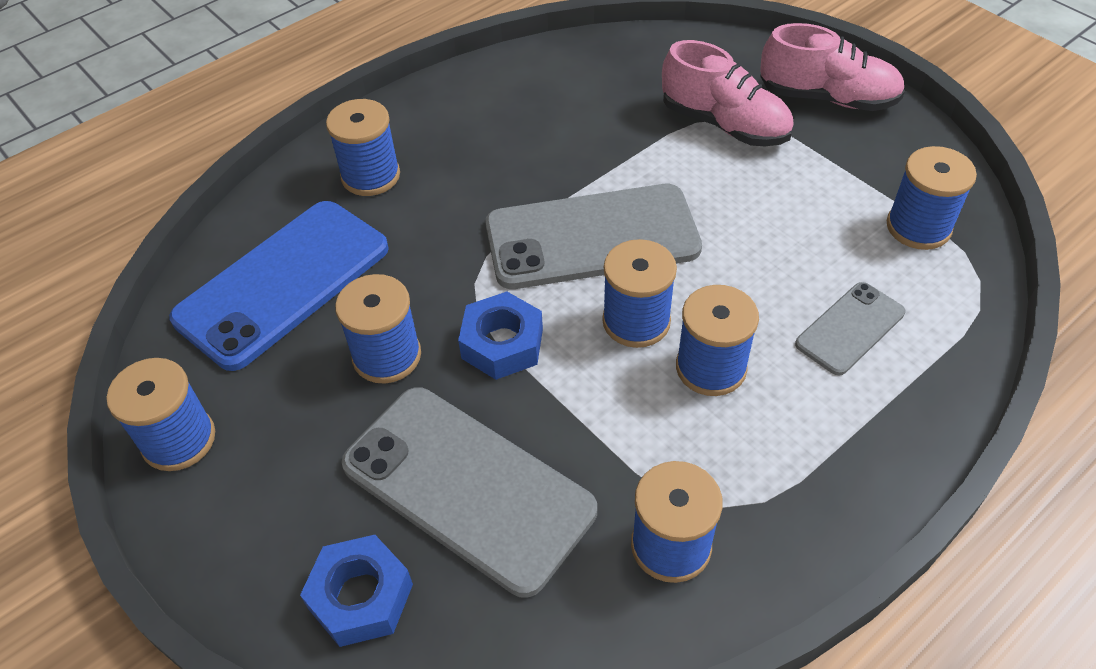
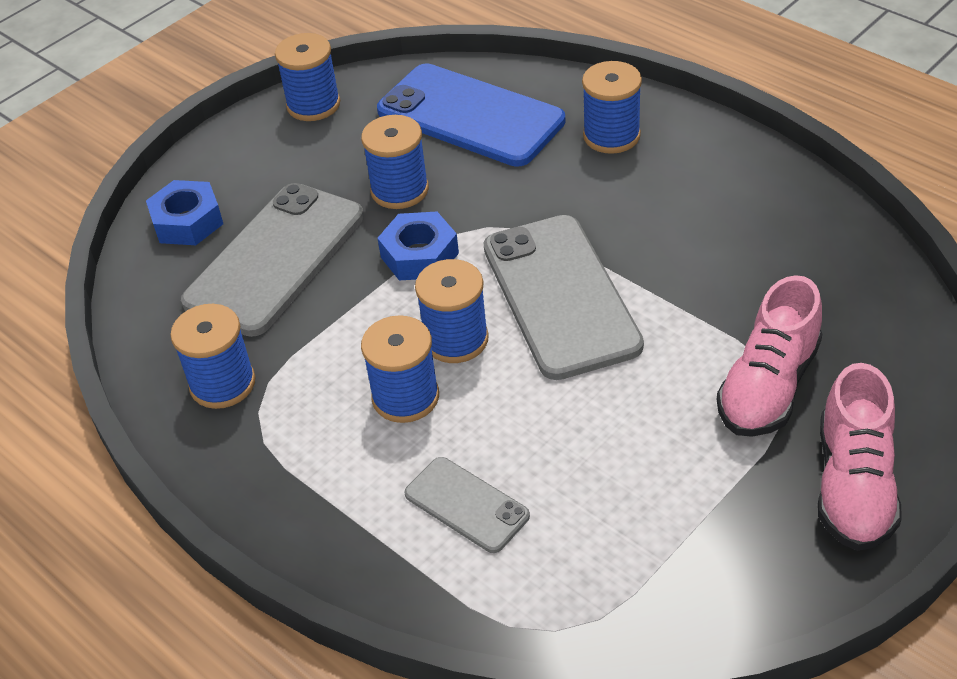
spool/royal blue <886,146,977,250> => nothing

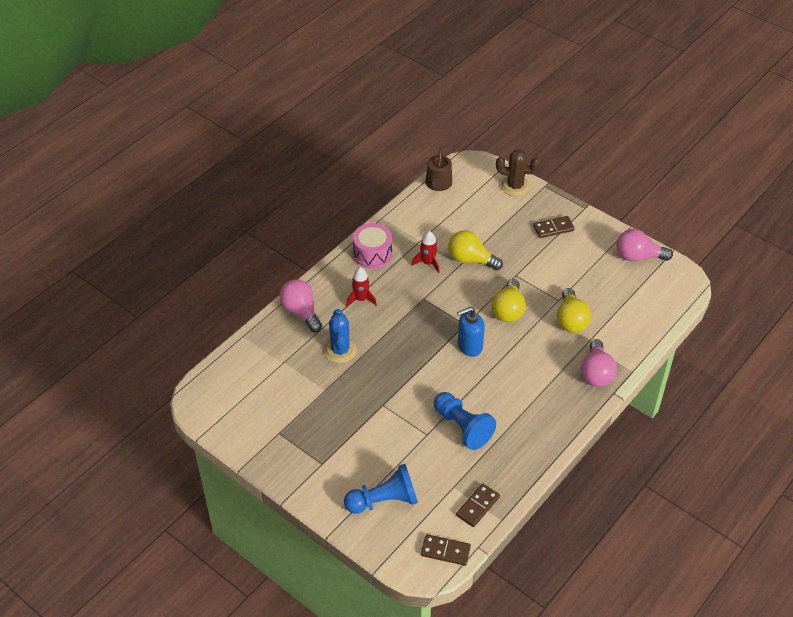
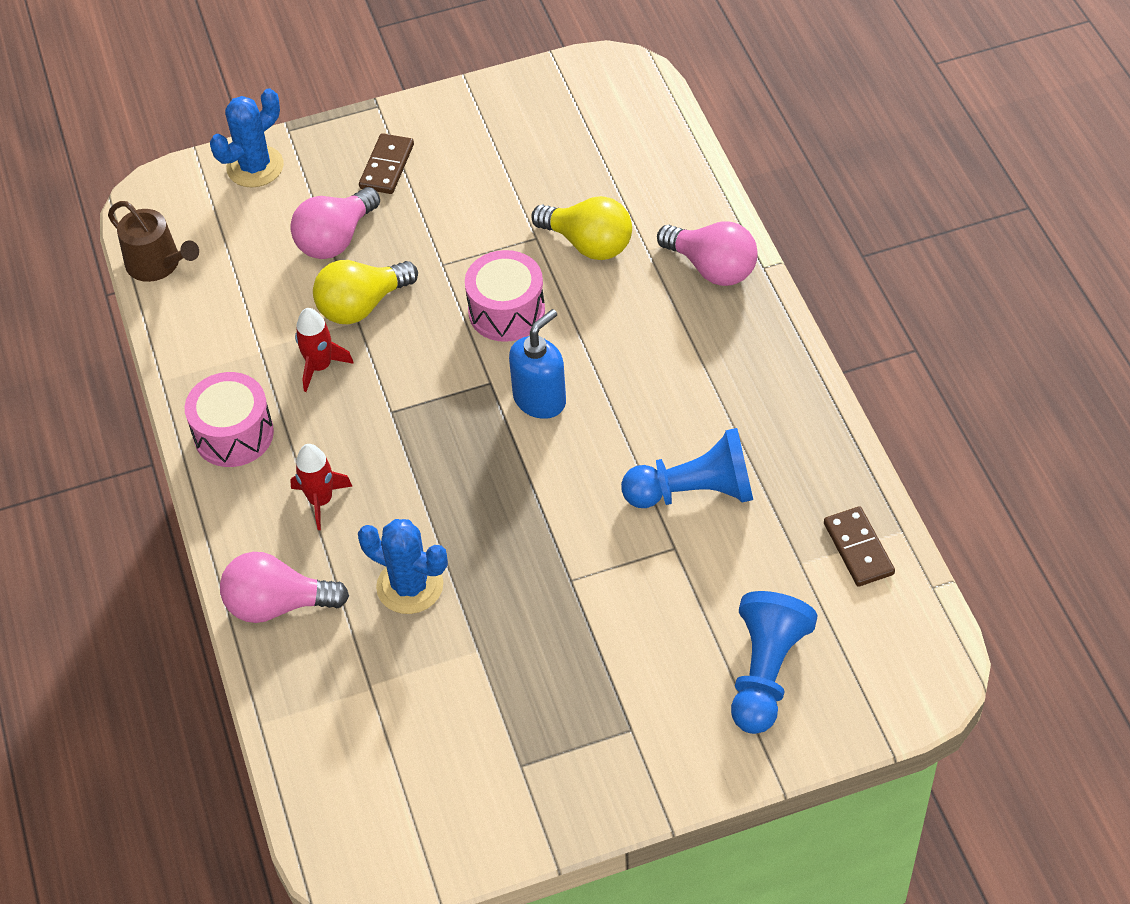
domino tile/brown <421,534,471,566> => nothing
pump bottle/royal blue <457,307,485,357> => pump bottle/royal blue <509,309,566,419>, 150 degrees counterclockwise
light bulb/bright yellow <492,279,526,322> => drum/rosy <465,250,545,342>
prickly plant/brown <496,149,540,196> => prickly plant/royal blue <210,88,284,188>
light bulb/rosy <617,229,673,261> => light bulb/rosy <290,187,380,259>, move

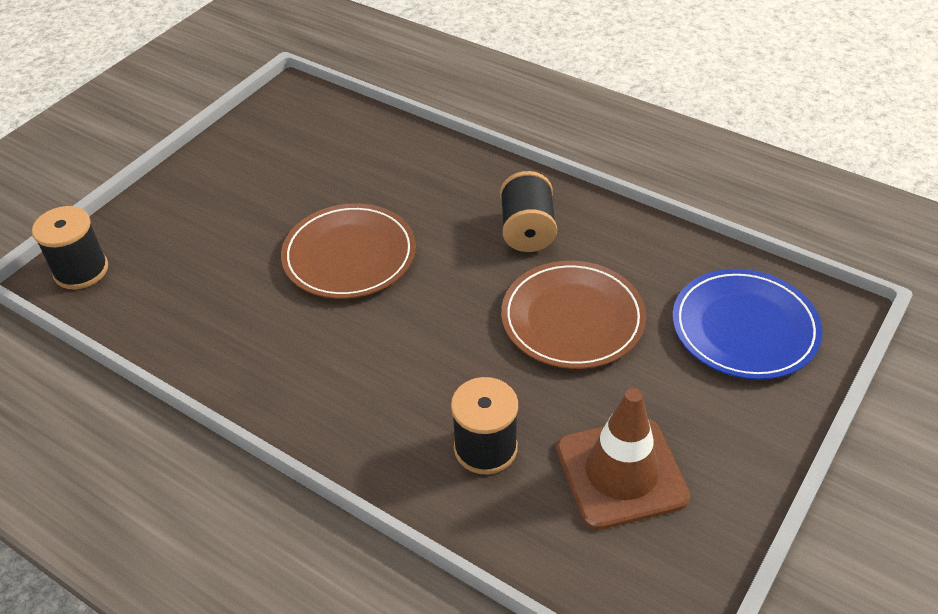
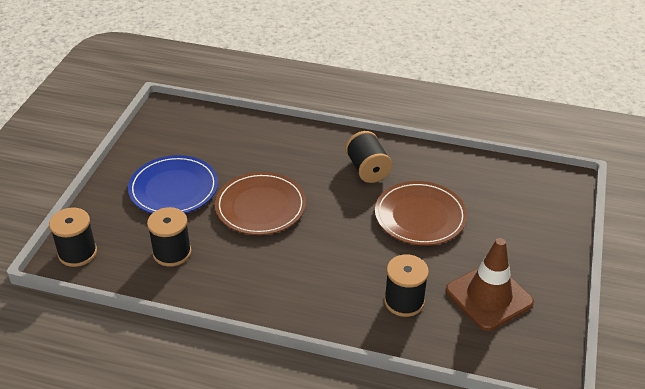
flat dish/royal blue <672,269,823,380> => flat dish/royal blue <128,155,218,214>, move
nothing => spool/jet-black <147,207,191,267>

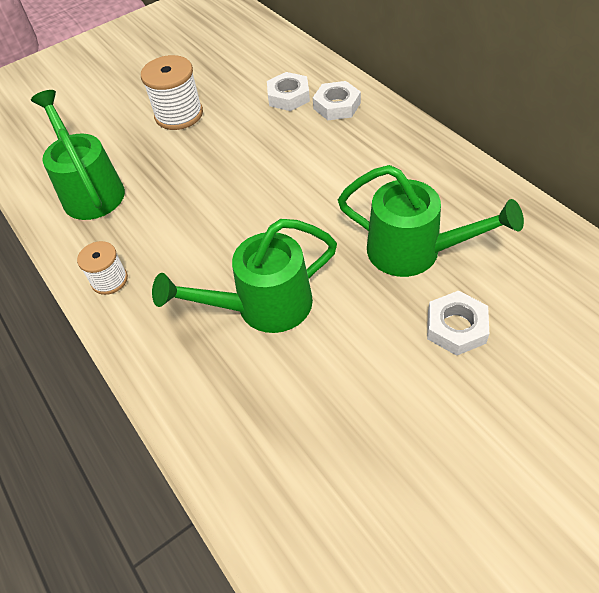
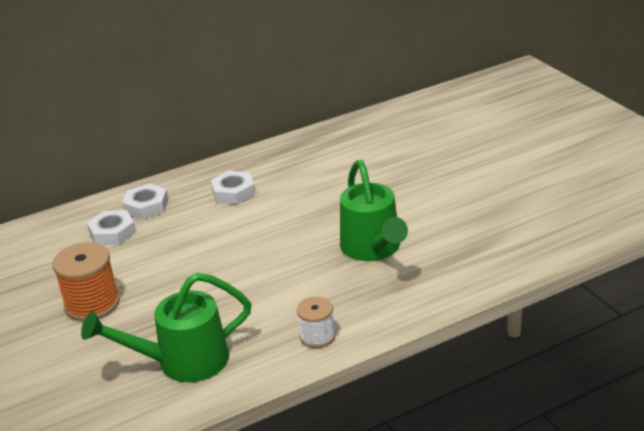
spool/white <141,55,203,130> => spool/orange-coloured <52,242,120,321>
watering pot/emerald <338,165,524,277> => nothing
nut/white <427,291,489,356> => nut/white <211,171,255,204>, move

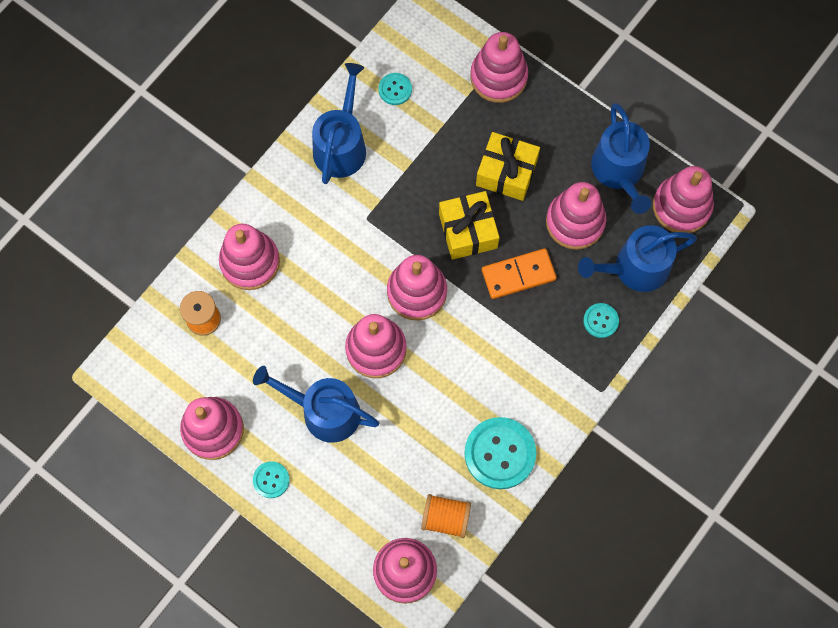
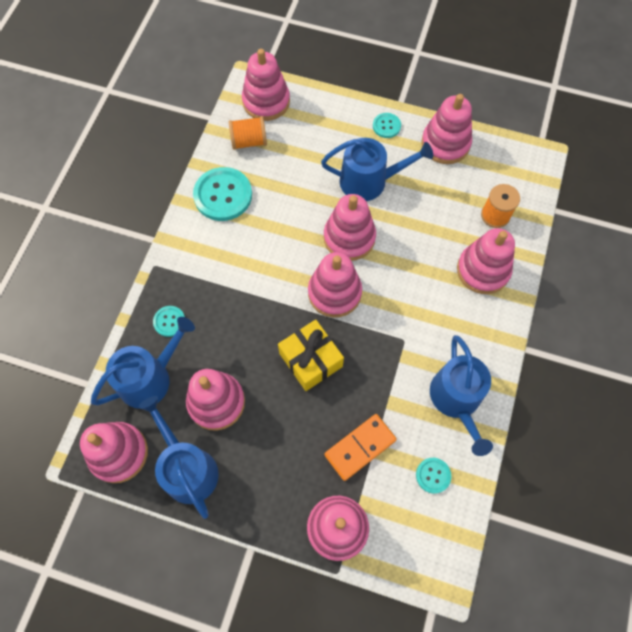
wrapped gift/bright yellow <476,132,540,201> => nothing
domino tile/orange-coloured <482,248,557,299> => domino tile/orange-coloured <324,414,397,481>, move

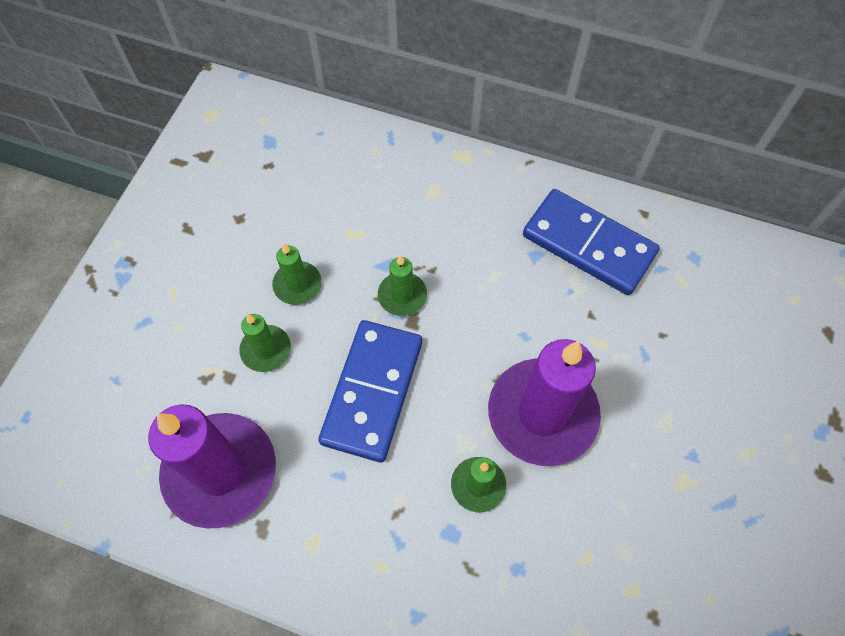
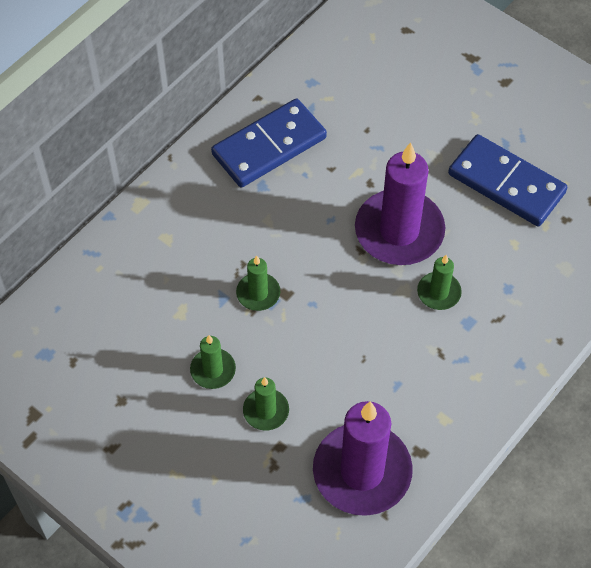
domino tile/royal blue <318,320,422,462> => domino tile/royal blue <448,134,567,226>, move

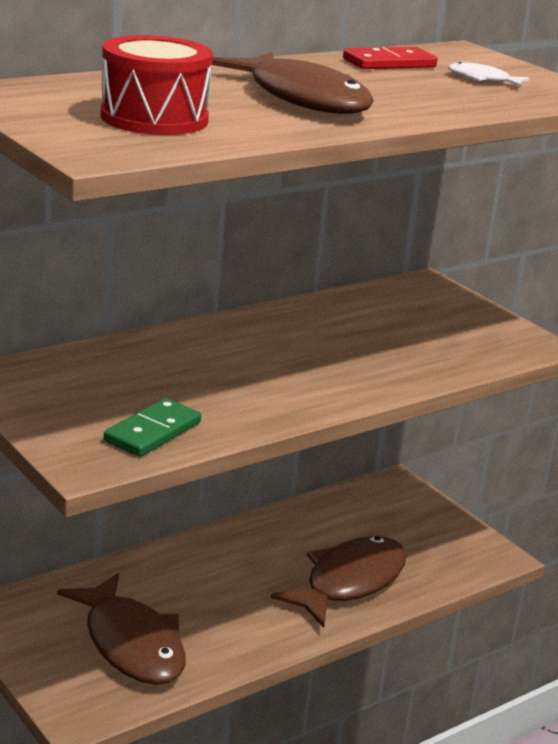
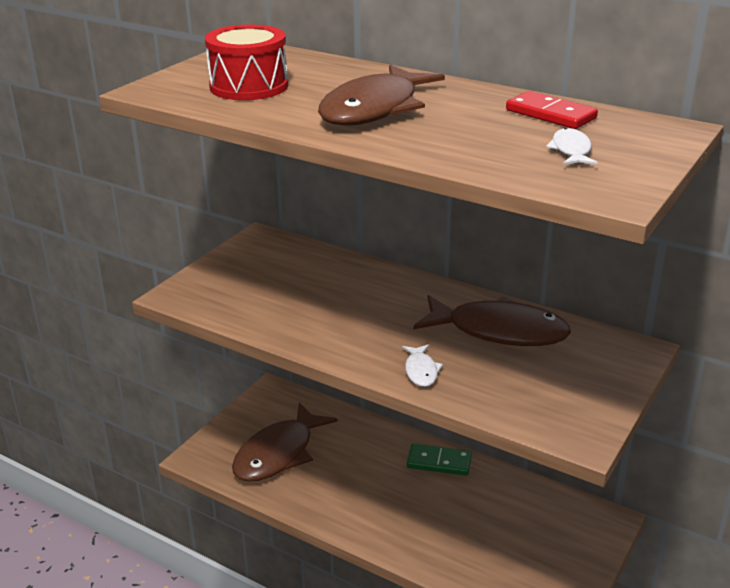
domino tile/emerald <104,398,201,457> => domino tile/emerald <407,444,472,476>, move
toy fish/brown <271,536,407,628> => toy fish/brown <413,295,571,346>, move
nothing => toy fish/white <402,344,443,387>

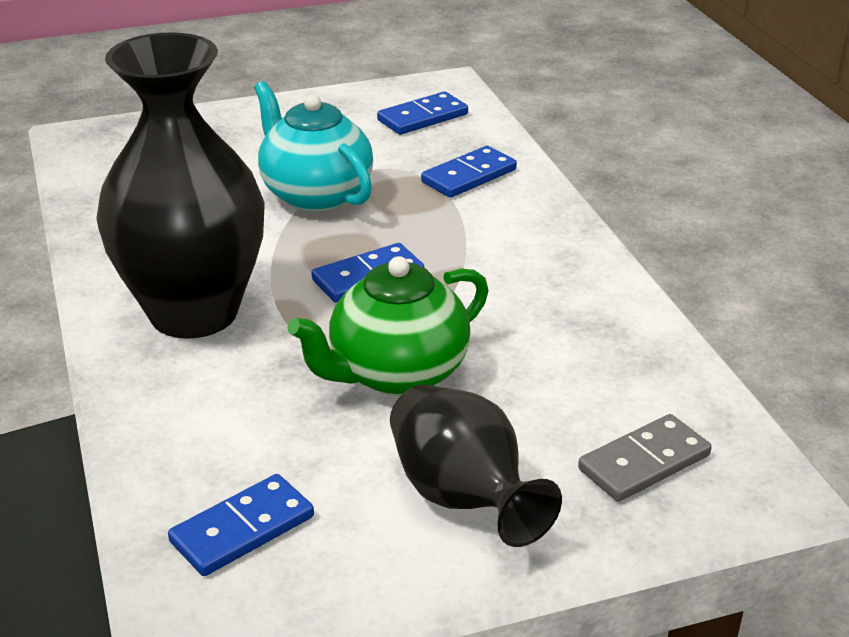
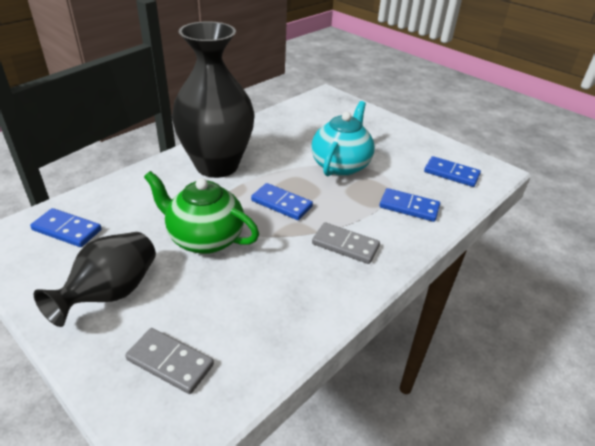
nothing => domino tile/gray <312,222,380,264>

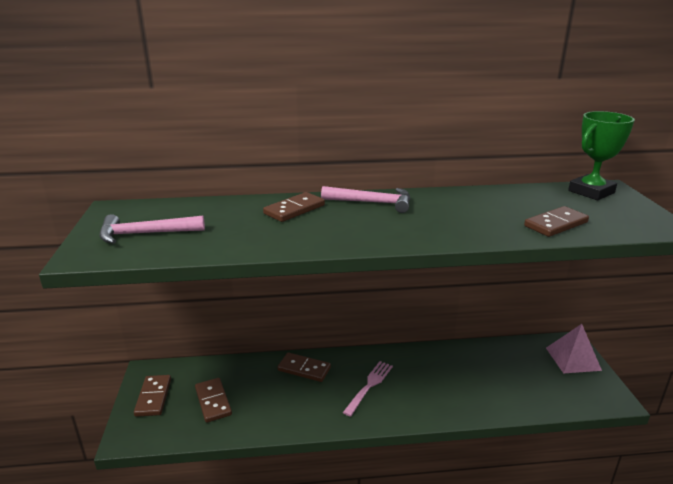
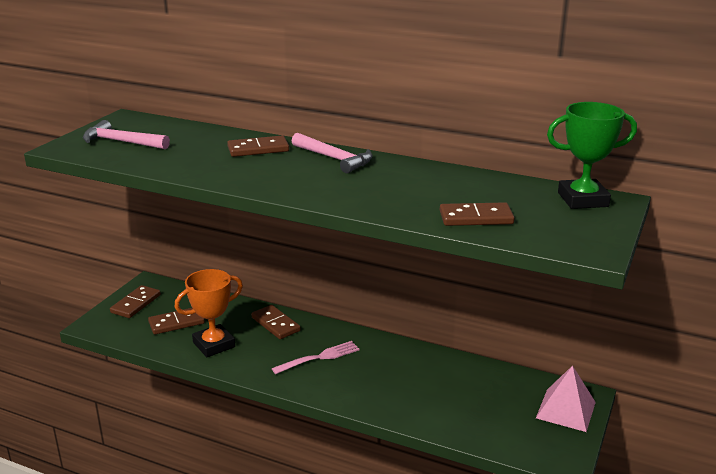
domino tile/brown <195,378,232,423> => domino tile/brown <148,308,205,335>, 60 degrees clockwise
nothing => trophy/orange-coloured <175,269,243,357>

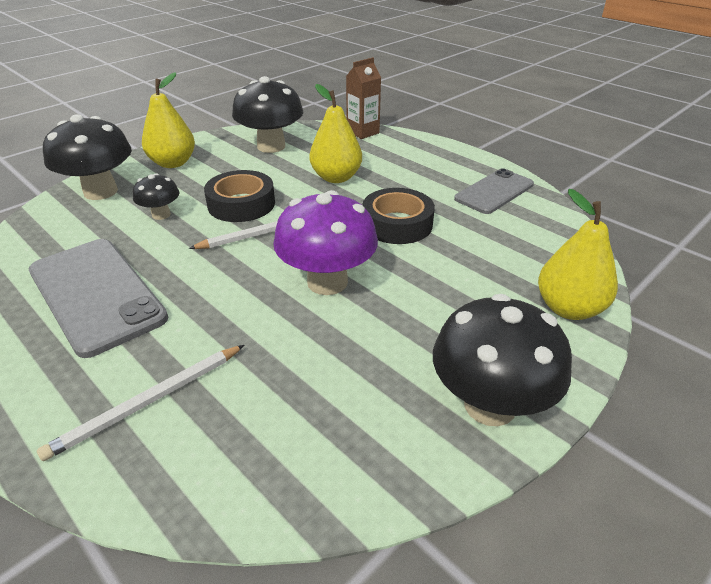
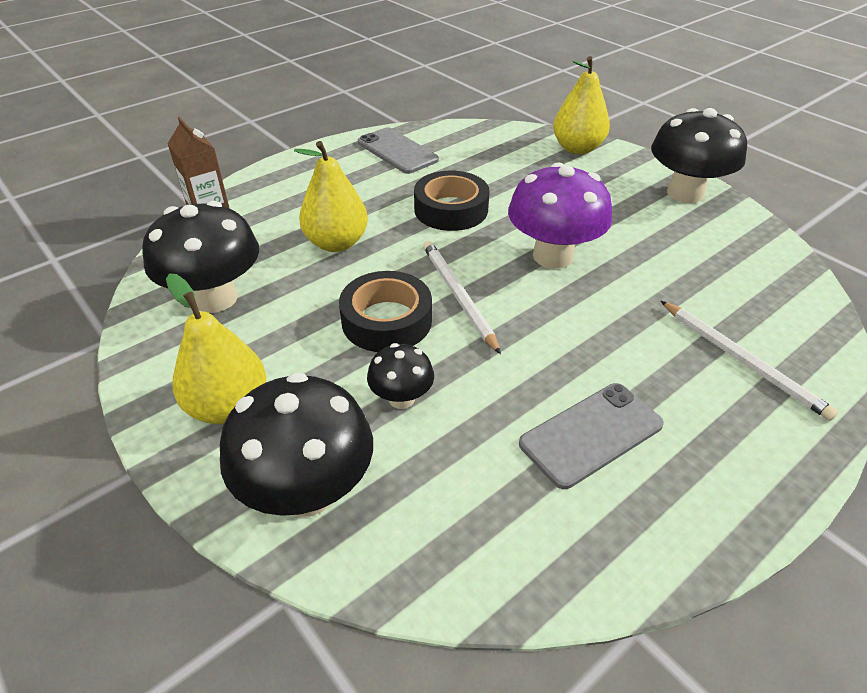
smartphone/gray <29,239,168,358> => smartphone/gray <519,383,664,489>, x0.64

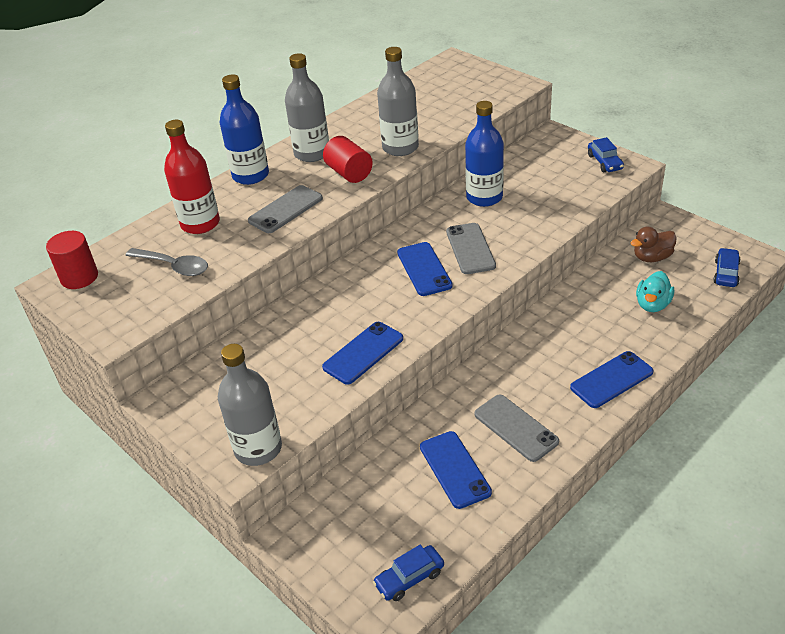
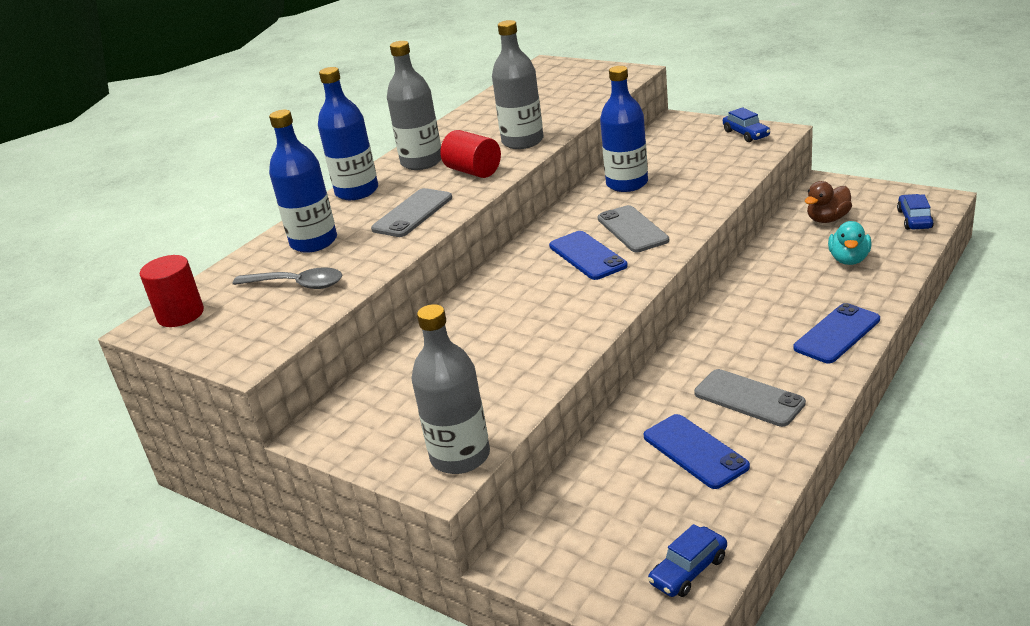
drink bottle/scarlet <164,120,220,234> => drink bottle/royal blue <269,110,337,253>
smartphone/royal blue <322,322,403,384> => nothing

